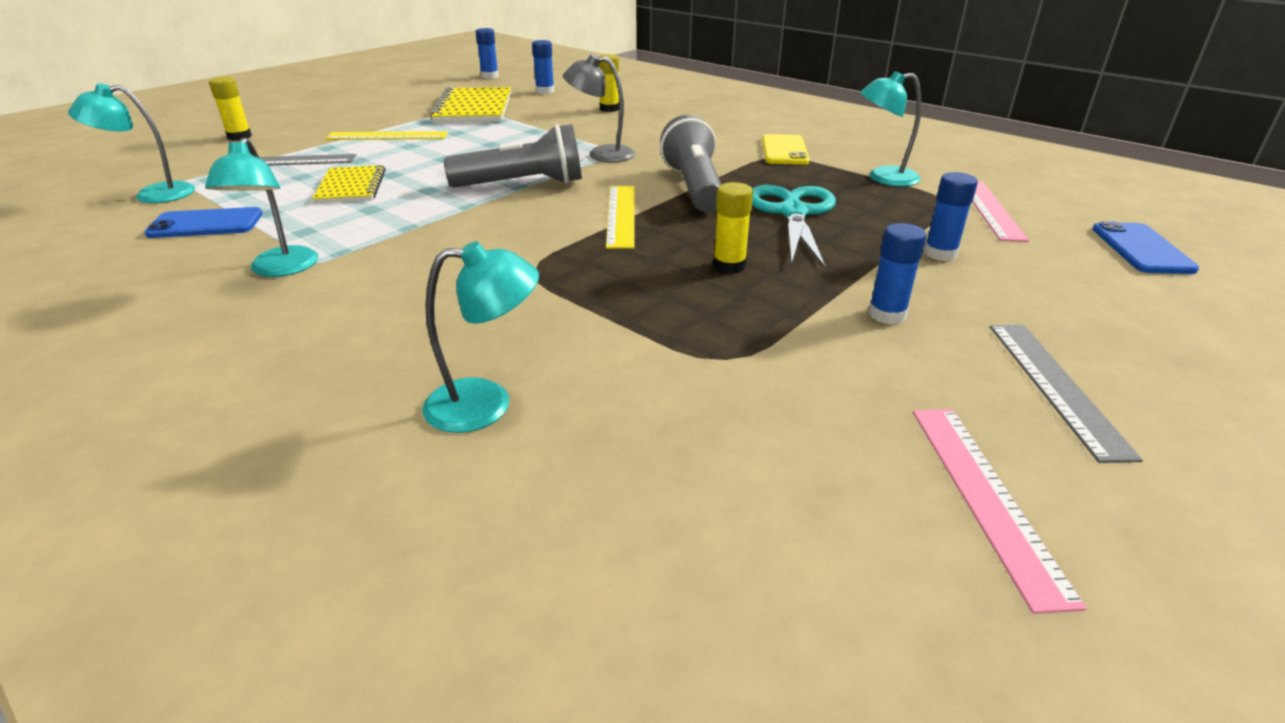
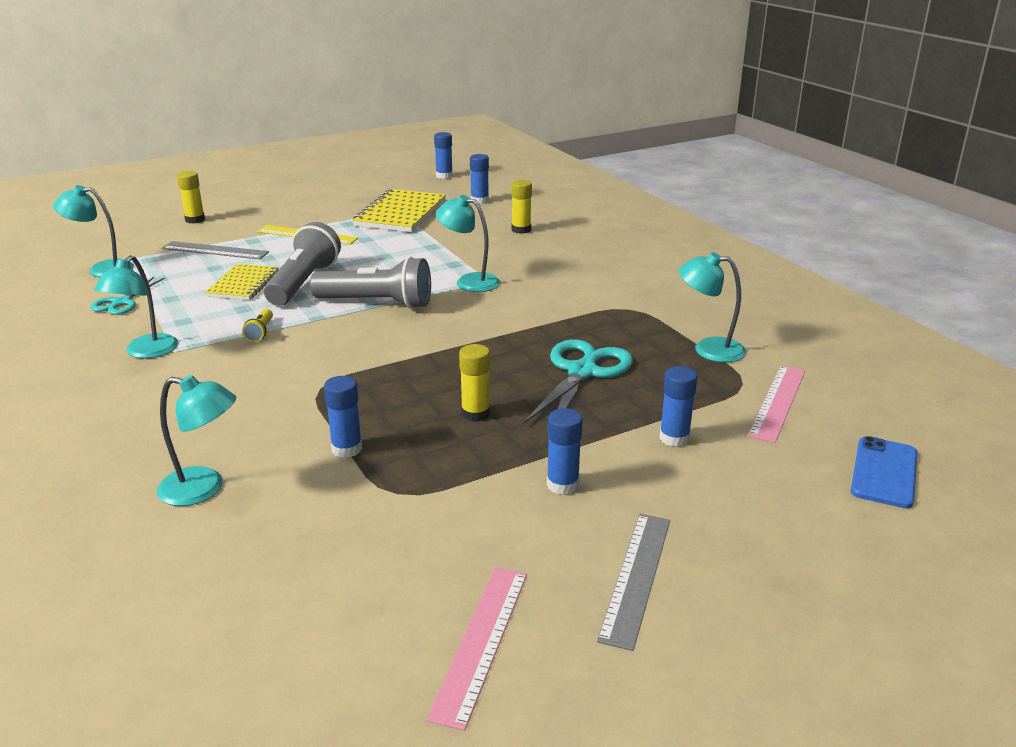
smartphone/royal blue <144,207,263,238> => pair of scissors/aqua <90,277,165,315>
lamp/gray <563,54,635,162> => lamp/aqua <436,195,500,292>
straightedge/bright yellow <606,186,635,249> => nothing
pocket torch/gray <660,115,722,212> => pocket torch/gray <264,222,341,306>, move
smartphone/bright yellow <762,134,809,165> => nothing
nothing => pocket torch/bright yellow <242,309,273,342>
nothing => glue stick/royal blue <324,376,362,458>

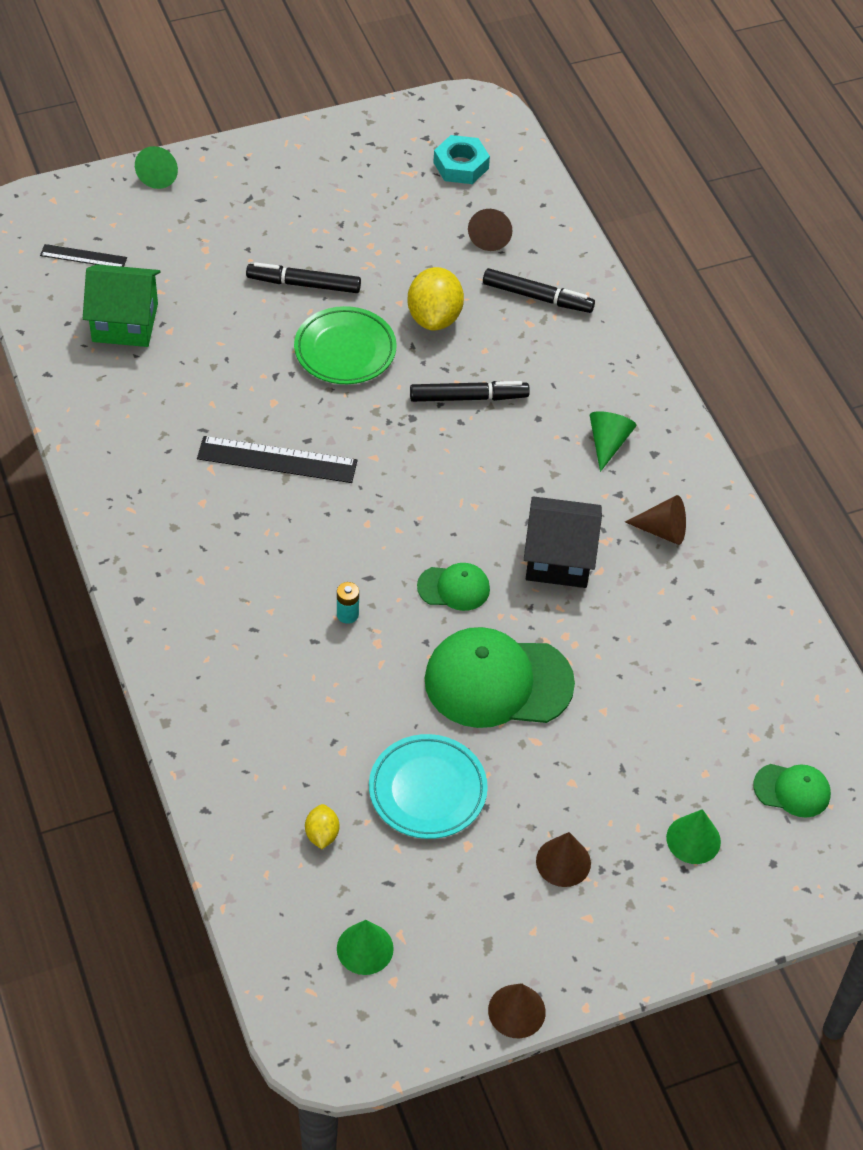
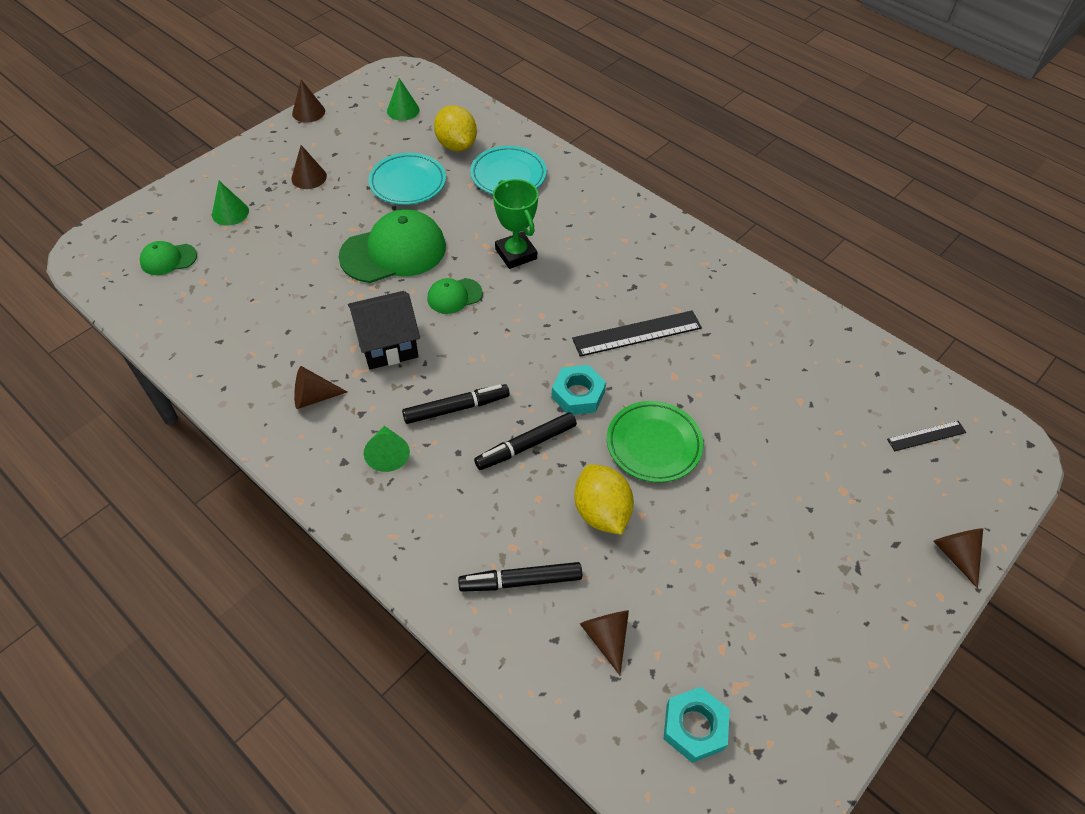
house/emerald <83,264,161,347> => nothing
cone shape/emerald <135,146,178,189> => cone shape/brown <933,528,983,589>
marker/jet-black <246,262,361,293> => marker/jet-black <402,384,510,424>, move
toy lemon/bright yellow <305,804,339,849> => toy lemon/bright yellow <434,105,477,151>, x1.94
power cell/aqua <337,582,359,624> => trophy/emerald <493,179,538,269>
nothing => flat dish/aqua <470,146,547,195>
nothing => nut/aqua <552,365,606,415>

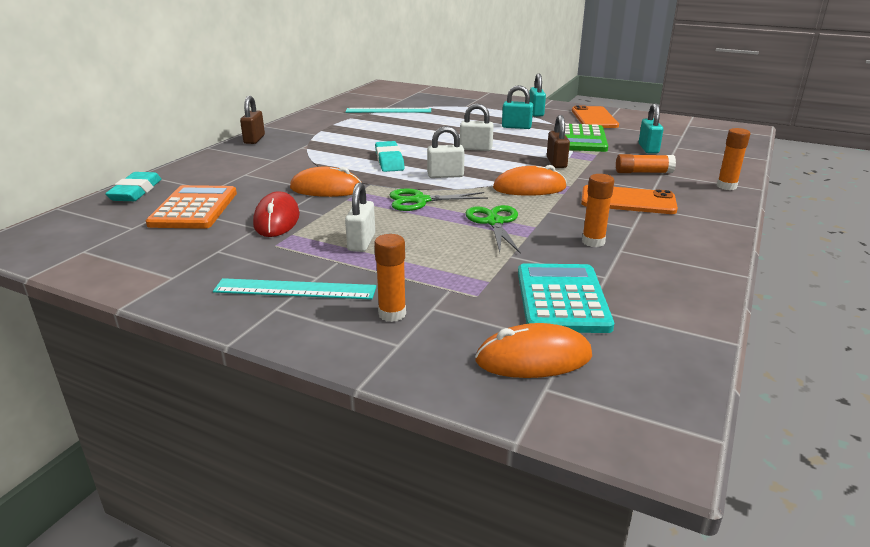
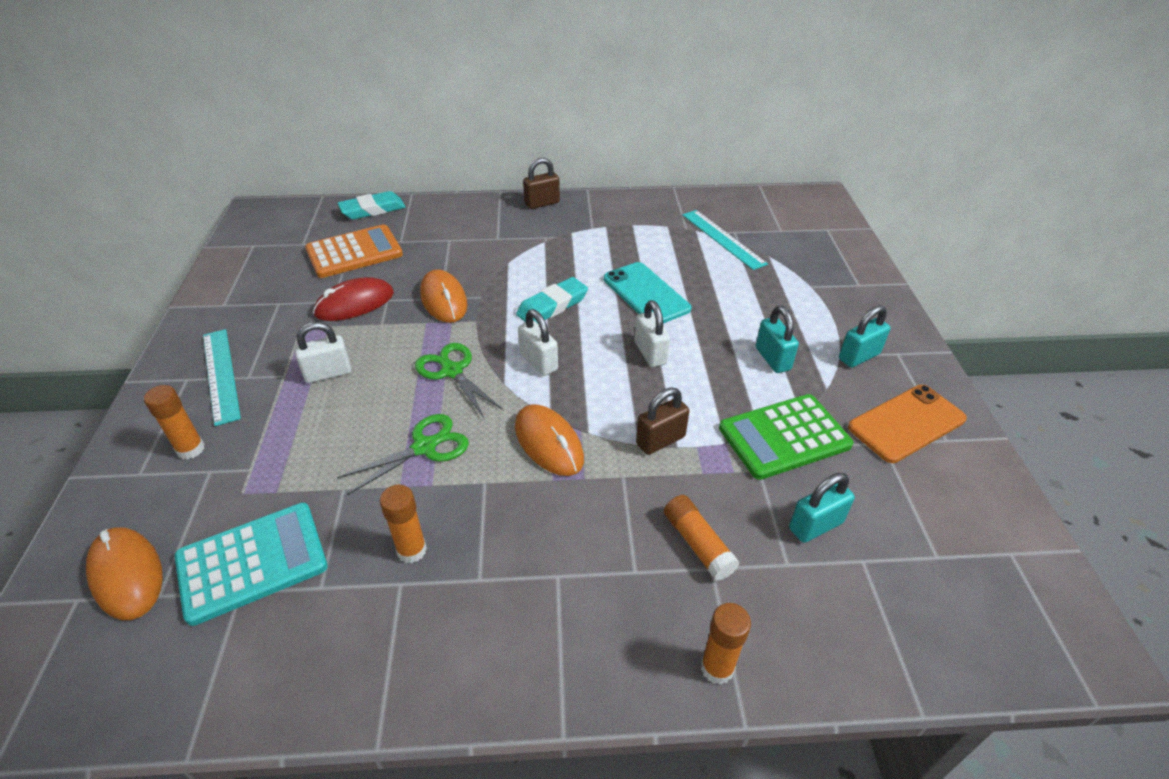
smartphone/orange-coloured <581,185,678,214> => nothing
nothing => smartphone/aqua <604,262,691,323>

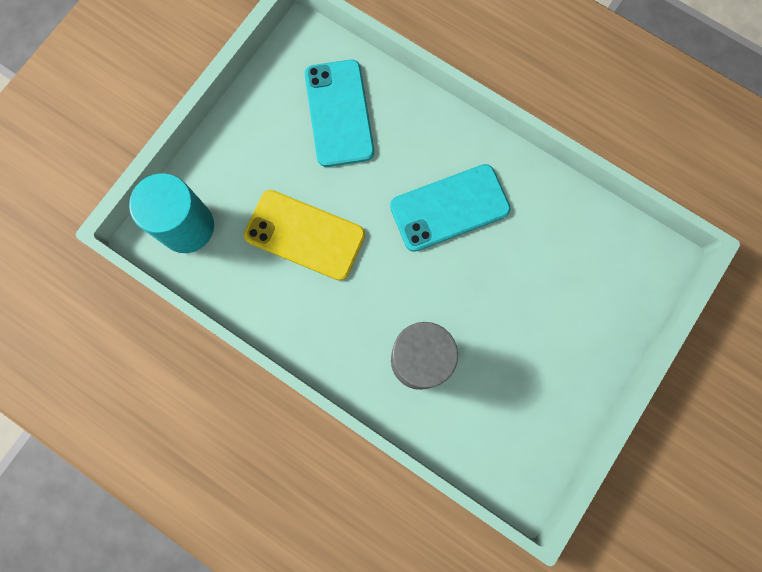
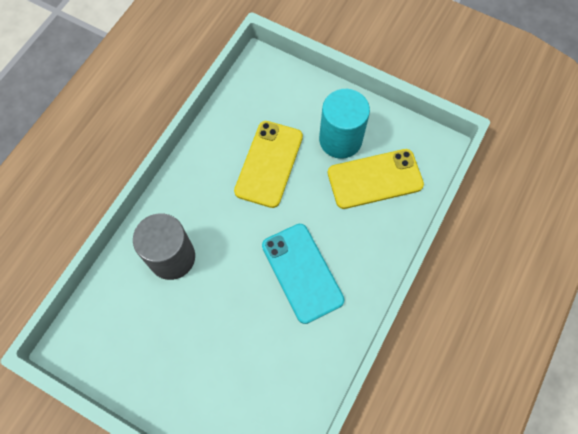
cylinder shape/aqua <129,173,214,253> => cylinder shape/aqua <319,89,370,159>, move
smartphone/aqua <305,60,374,167> => smartphone/bright yellow <328,149,424,209>

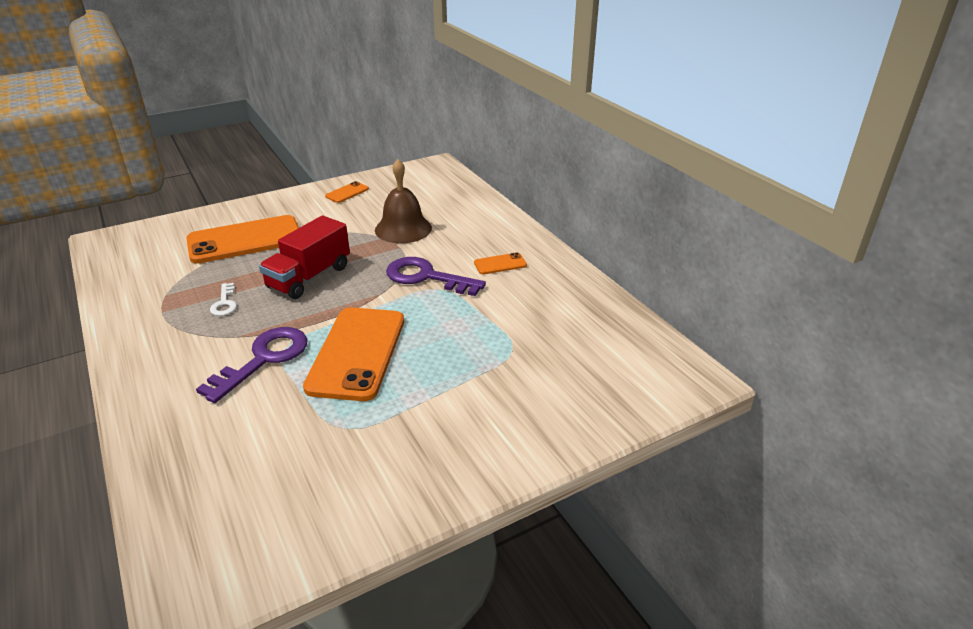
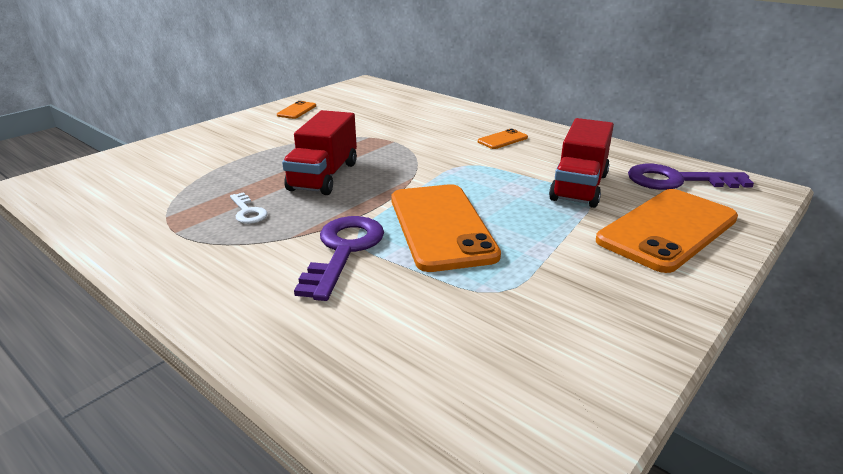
smartphone/orange-coloured <187,215,299,263> => smartphone/orange-coloured <596,189,738,273>, move
hand bell/brown <375,159,432,243> => nothing
door key/purple <386,257,486,296> => door key/purple <628,164,754,190>, move
nothing => lorry/scarlet <549,118,614,208>

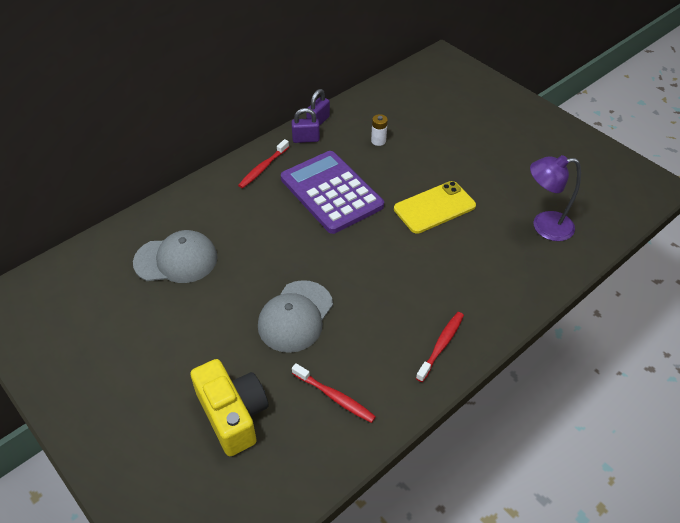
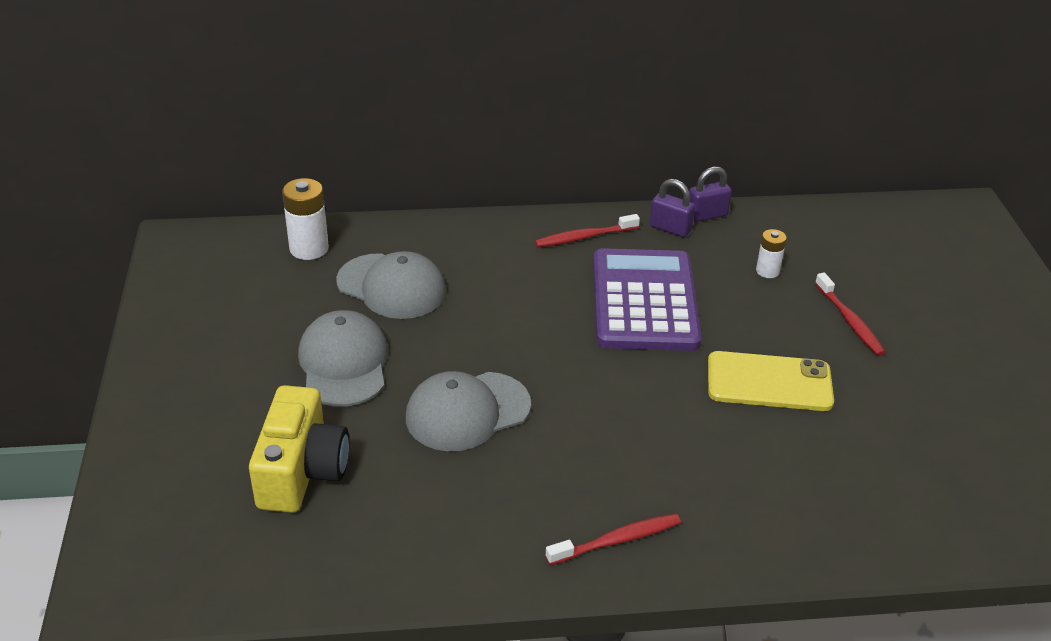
tooth brush/scarlet <292,363,376,423> => tooth brush/scarlet <815,272,886,356>, move
lamp/purple <530,155,581,241> => nothing
nothing => power cell/white <282,178,329,260>
nothing => peaked cap/gray <298,310,388,407>

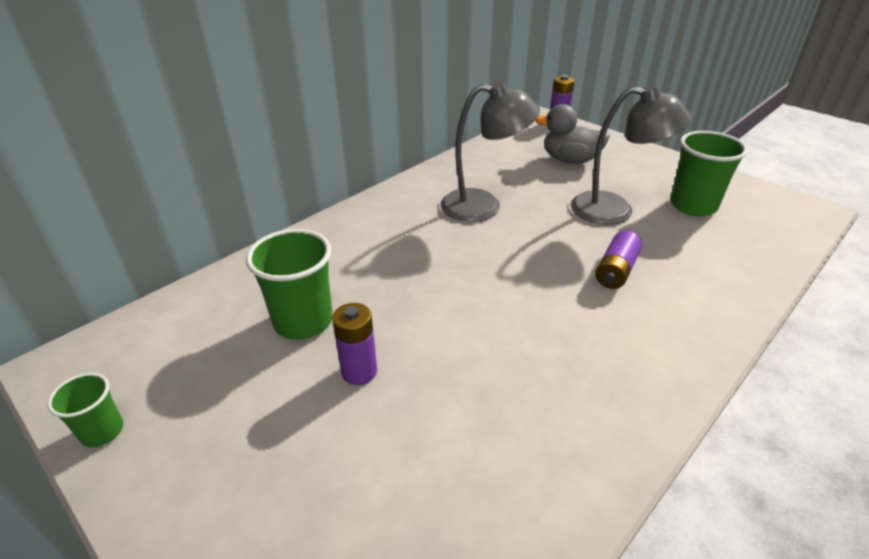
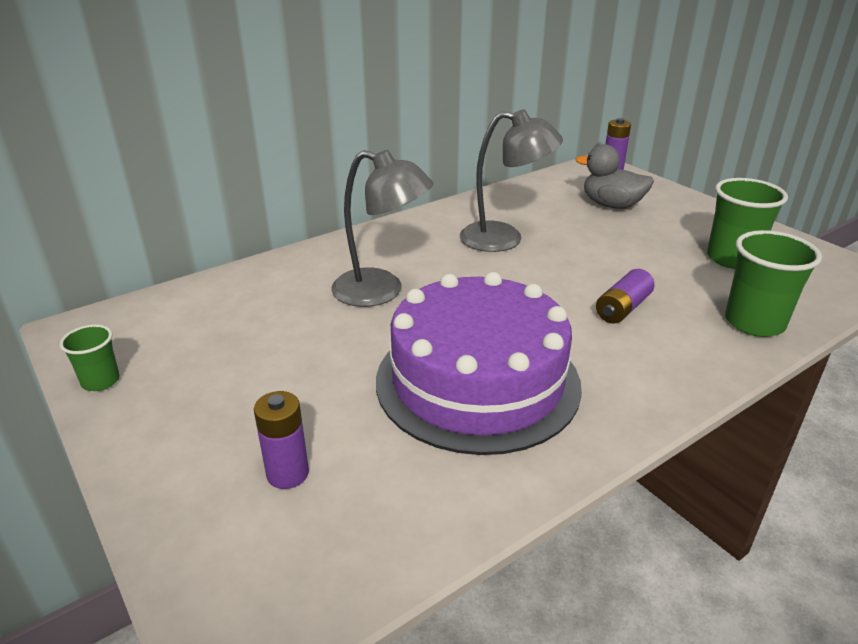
cup/emerald <246,229,333,340> => cup/emerald <725,230,822,337>, move
power cell/purple <332,303,377,385> => power cell/purple <254,391,309,489>, move
lamp/gray <571,84,692,225> => lamp/gray <331,150,434,307>, move
nothing => layer cake/purple <376,272,582,455>

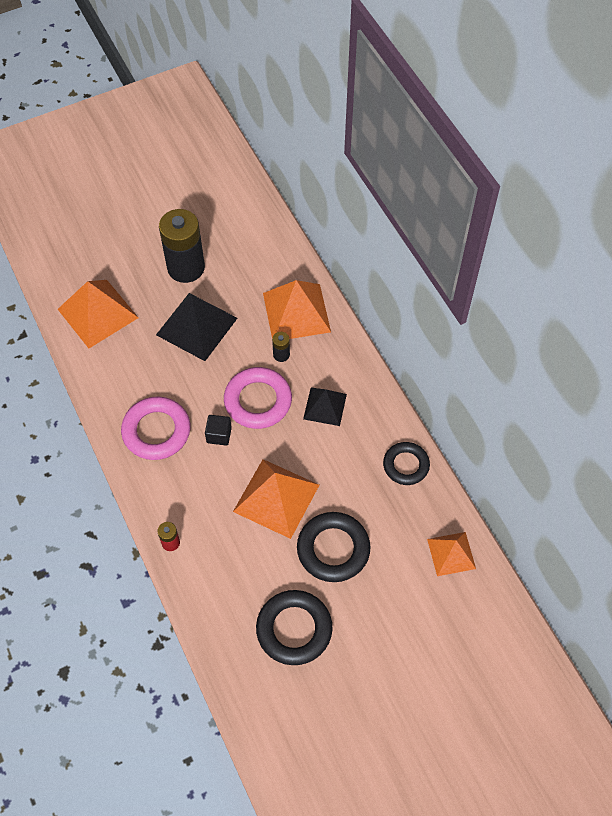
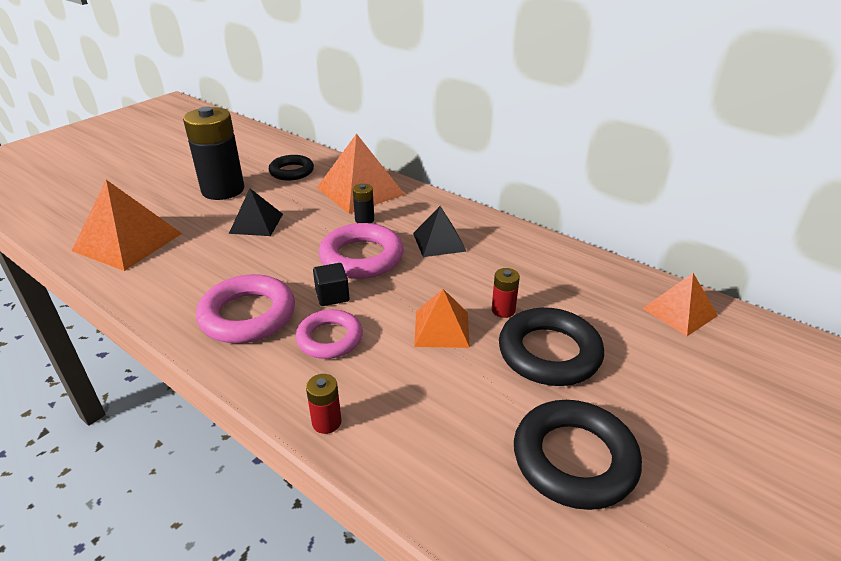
solid pyramid/jet-black <156,293,238,361> => solid pyramid/jet-black <229,188,283,236>, x0.60
solid pyramid/orange-coloured <233,459,319,539> => solid pyramid/orange-coloured <414,289,470,348>, x0.60
hoop/jet-black <383,442,430,485> => hoop/jet-black <269,155,314,181>, move
nothing => hoop/rosy <296,309,363,359>
nothing => power cell/scarlet <492,268,520,318>

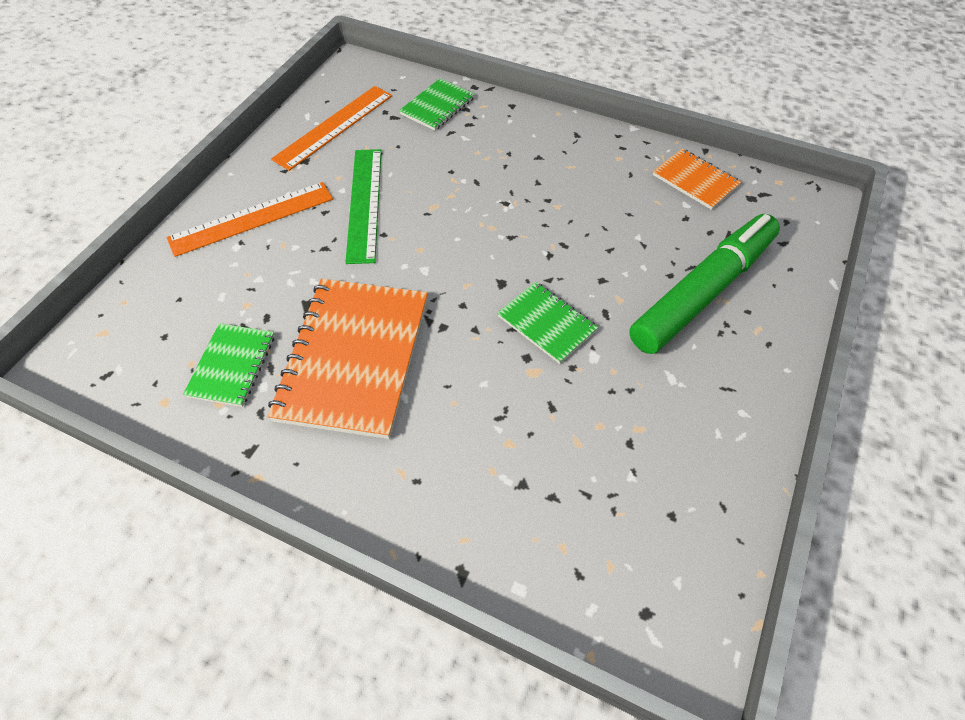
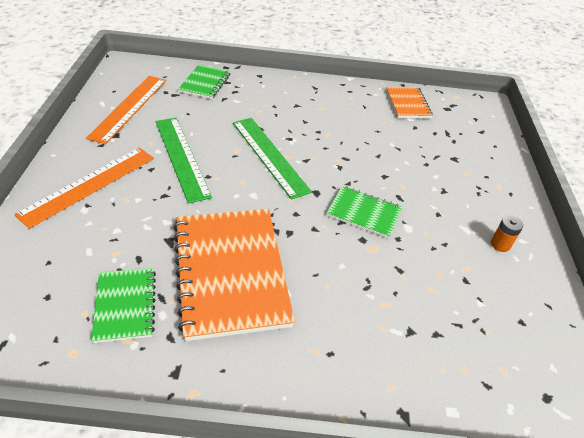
marker/emerald <629,214,780,354> => nothing
notebook/orange-coloured <653,149,741,210> => notebook/orange-coloured <386,87,433,118>, 60 degrees clockwise
nothing => straightedge/emerald <233,118,312,200>
nothing => power cell/orange-coloured <491,215,523,252>

